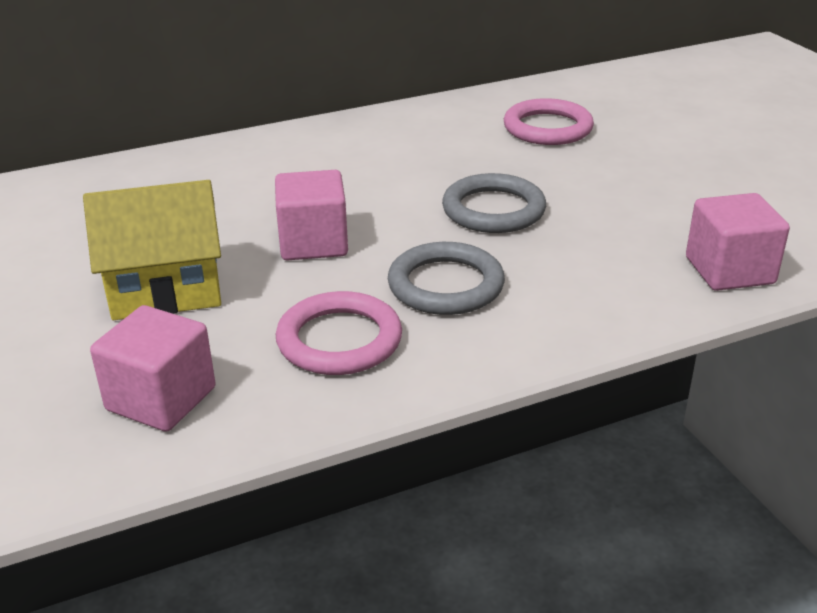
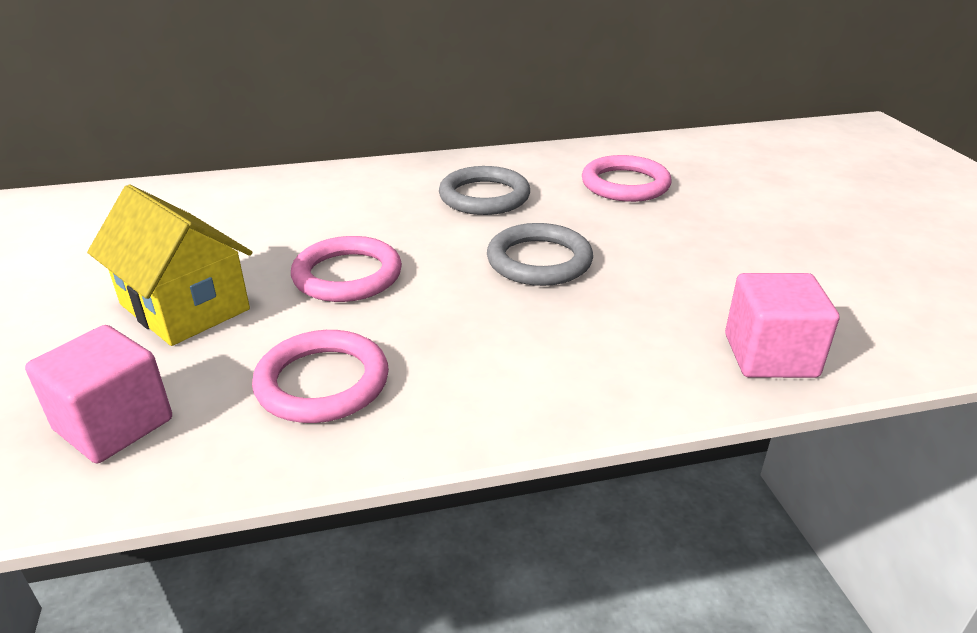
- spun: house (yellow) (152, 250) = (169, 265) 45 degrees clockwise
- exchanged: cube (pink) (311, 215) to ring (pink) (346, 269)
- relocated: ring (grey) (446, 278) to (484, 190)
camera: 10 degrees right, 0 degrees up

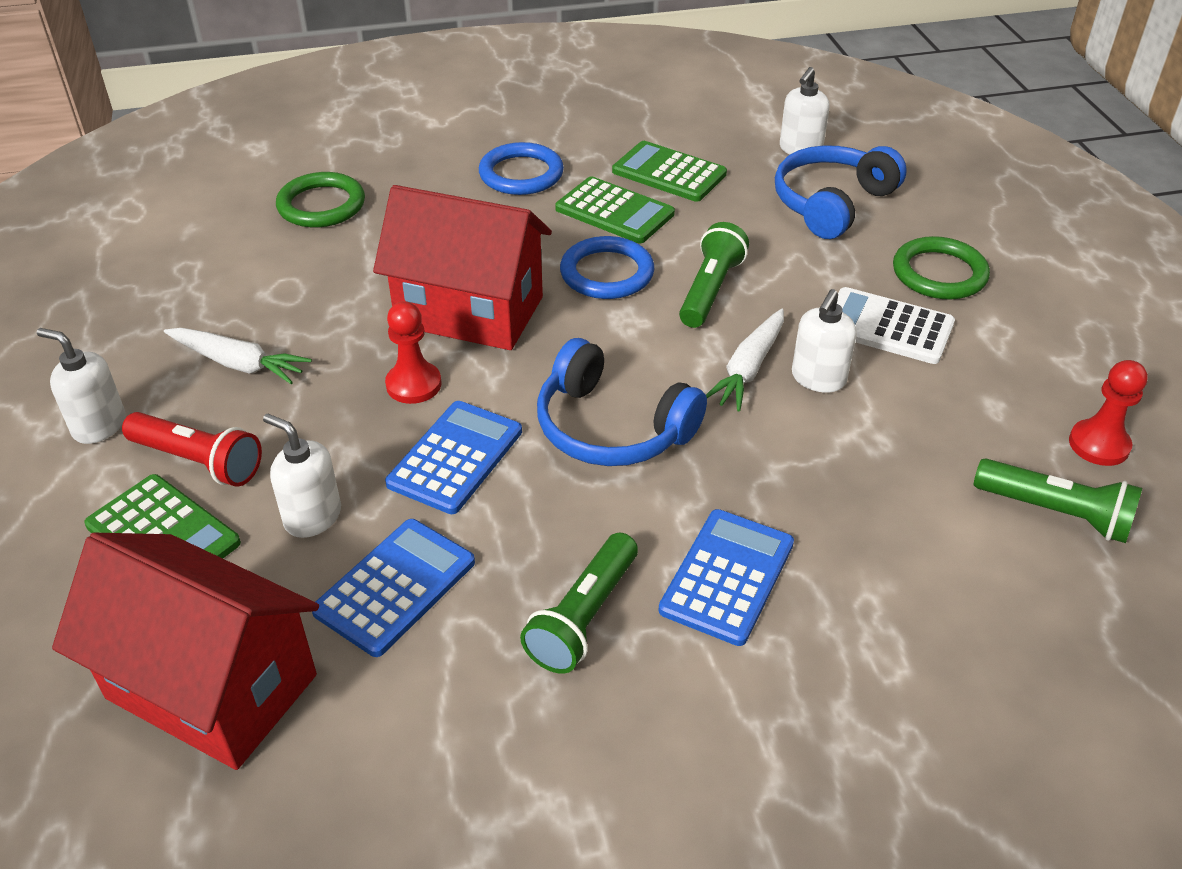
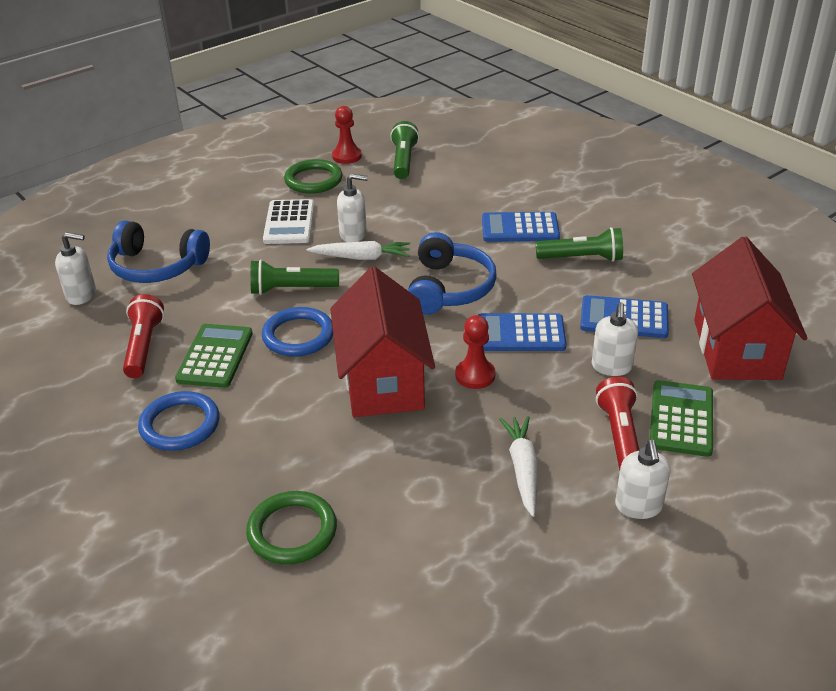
- exchanged: calculator (green) (669, 171) to flashlight (red) (143, 336)
- relocated: ring (green) (941, 268) to (313, 176)
camera: 115 degrees left, 5 degrees down

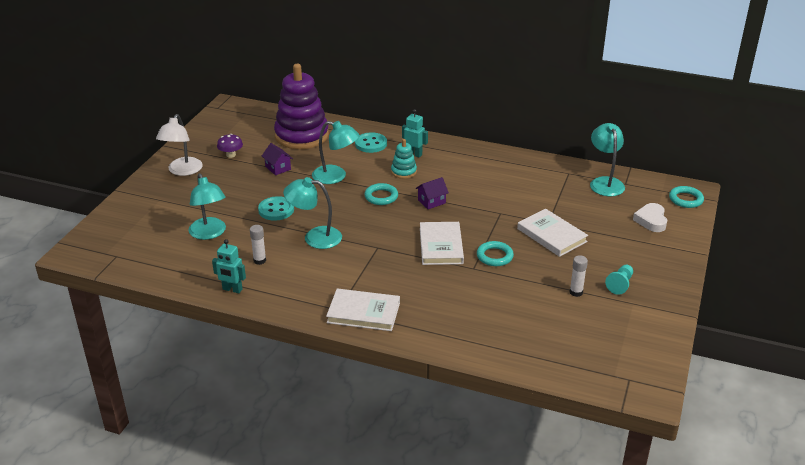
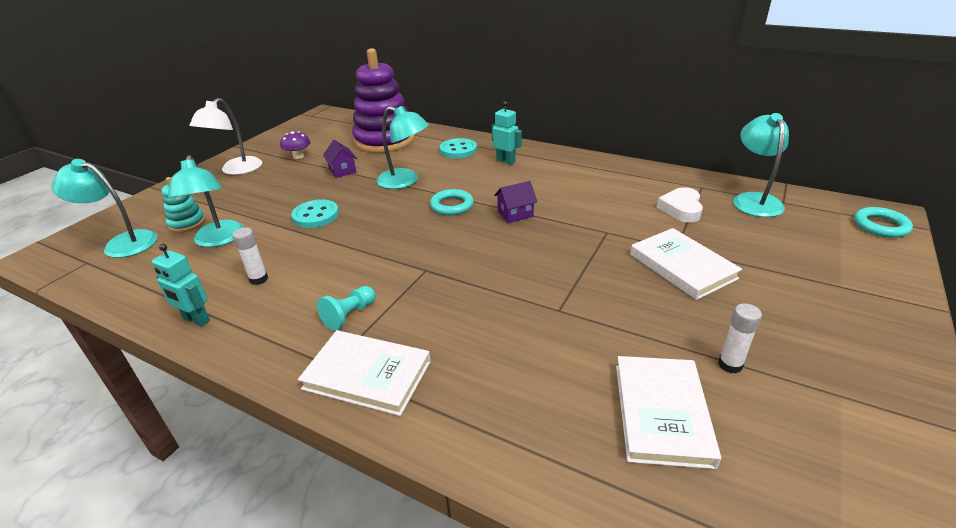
- relocated: lamp (turquoise) (312, 213) to (104, 208)
- relocated: stacking toy (turquoise) (404, 159) to (183, 205)
- relocated: pawn (turquoise) (619, 280) to (346, 308)
- relocated: book (white) (442, 243) to (668, 412)
- relocated: heart (white) (650, 217) to (680, 205)
- missing: ring (turquoise) (495, 253)
camera: 10 degrees right, 0 degrees up

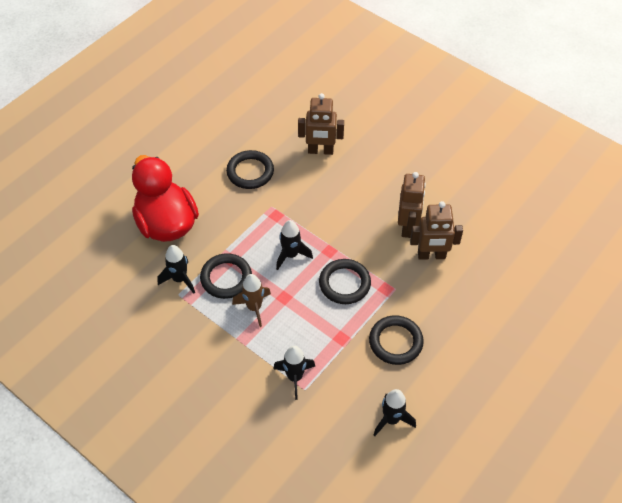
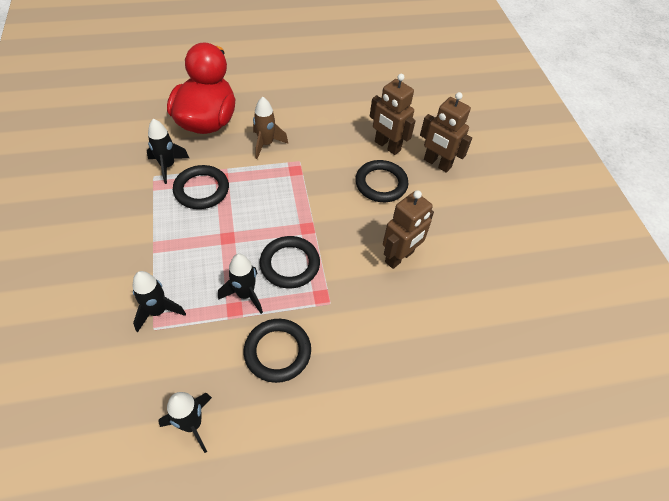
- relocated: rocket (black) (294, 245) to (240, 284)
- relocated: rocket (brown) (251, 300) to (270, 128)
- relocated: ring (black) (250, 169) to (382, 181)
- relocated: robot (brown) (436, 230) to (446, 132)
camera: 35 degrees right, 0 degrees up

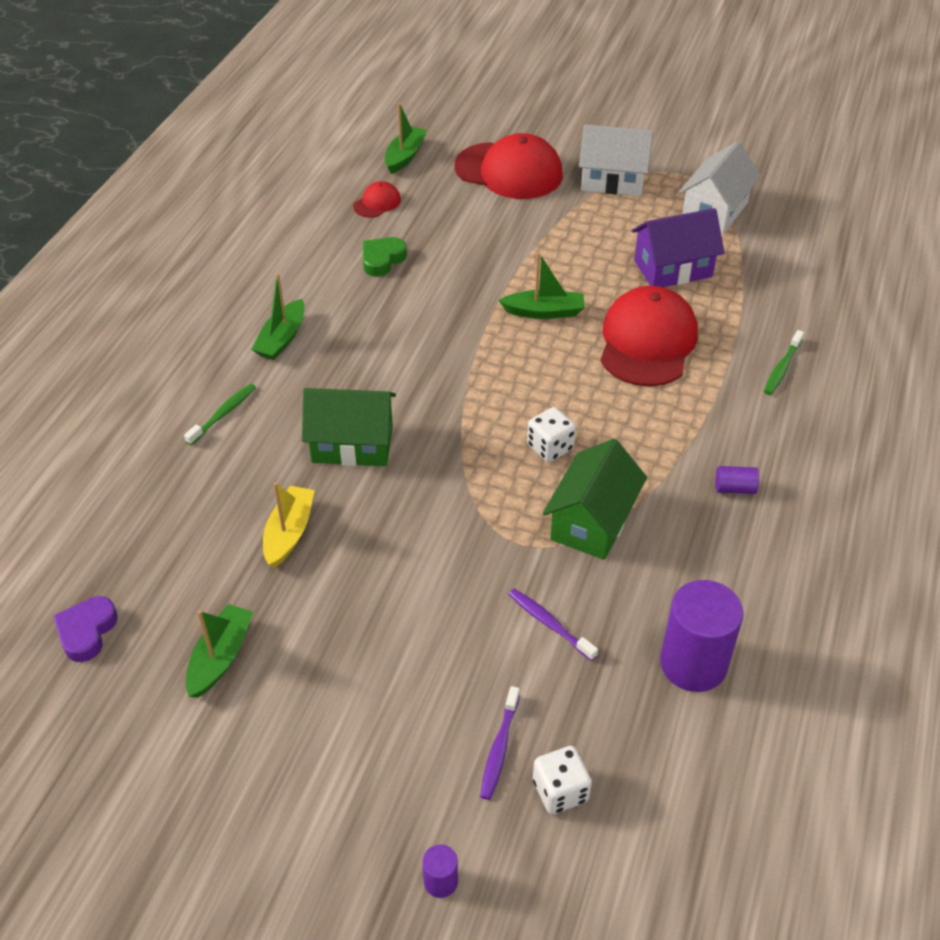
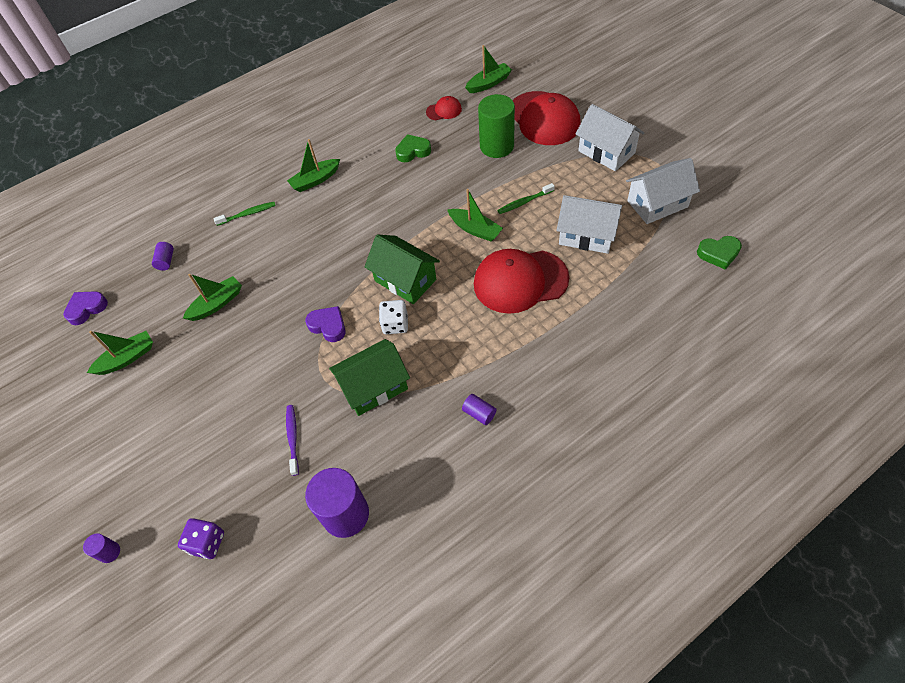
- appeared: cylinder (purple) (163, 256)
- colour: dice (white) (562, 780) to dice (purple) (201, 538)
- colour: boat (yellow) (289, 525) to boat (green) (212, 297)
- appeared: heart (purple) (325, 324)
- relocated: house (green) (349, 427) to (402, 269)
- spun: cap (red) (649, 336) = (522, 281) 150 degrees counterclockwise
- appeared: cylinder (green) (496, 126)
- relocated: toothbrush (green) (784, 362) to (526, 198)
- colour: house (purple) (678, 247) to house (white) (589, 224)
- appeared: heart (green) (719, 253)
- missing: toothbrush (purple) (500, 743)
camera: 40 degrees right, 10 degrees up

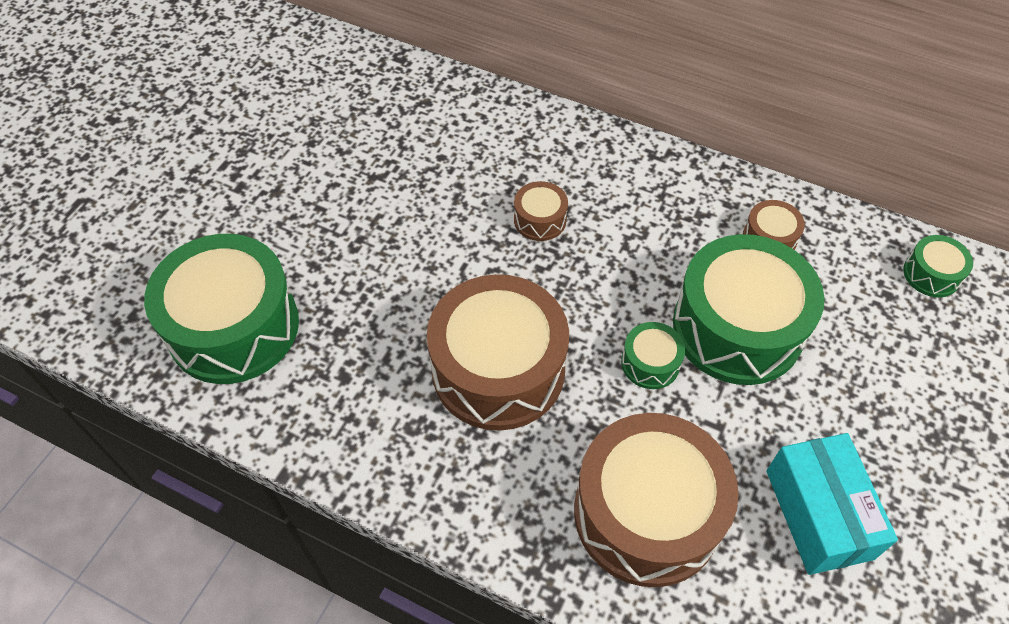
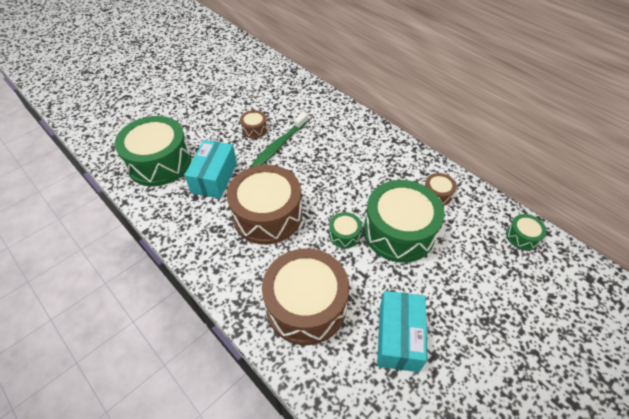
- appeared: box (turquoise) (210, 169)
- relocated: drum (brown) (541, 211) to (254, 124)
- appeared: toothbrush (green) (279, 139)
camera: 20 degrees right, 5 degrees down

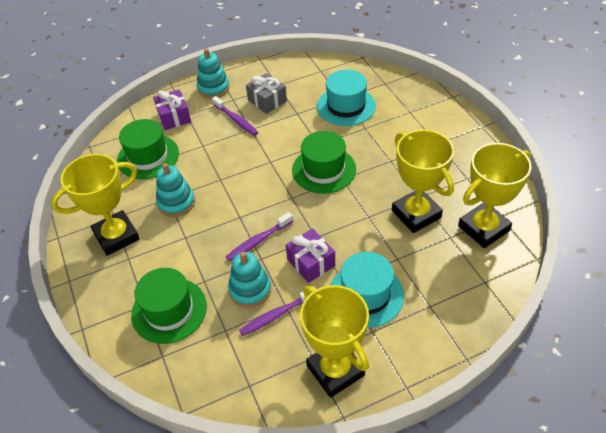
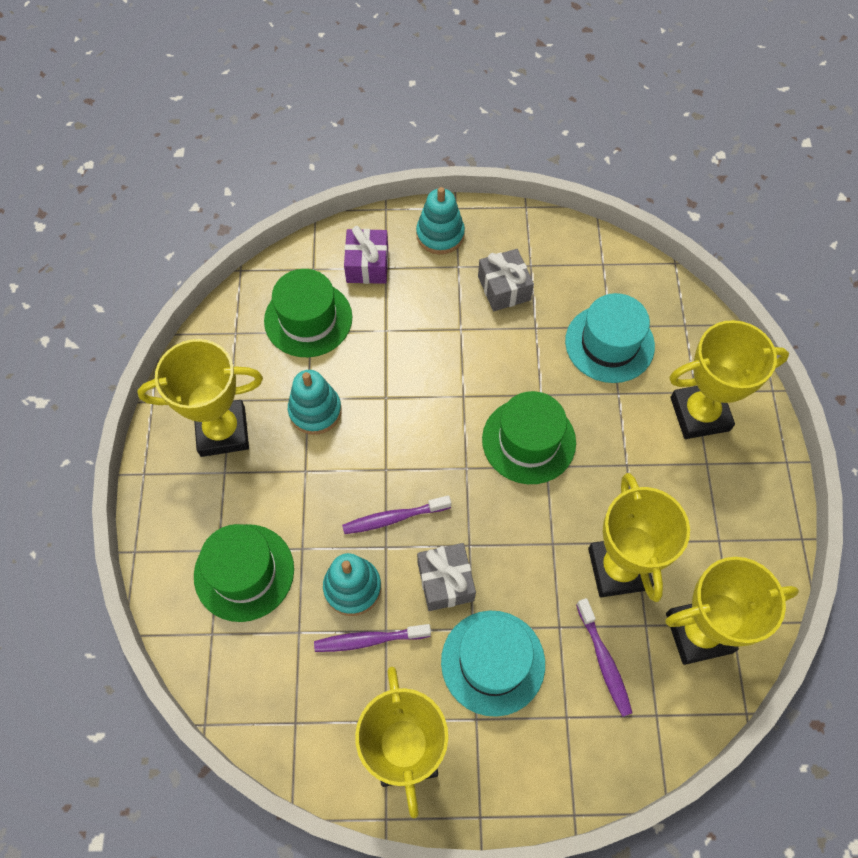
- colour: gift (purple) (310, 255) to gift (grey) (446, 577)
- relocated: toothbrush (purple) (235, 116) to (604, 657)
- appeared: trophy (yellow) (729, 379)
camera: 20 degrees right, 15 degrees up

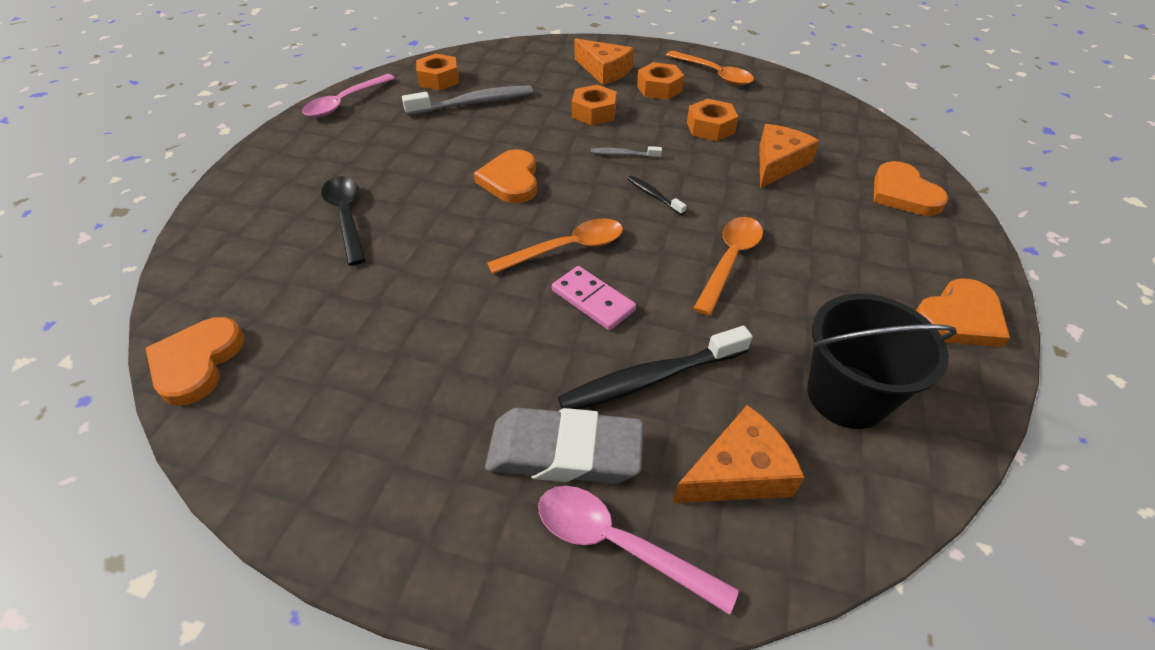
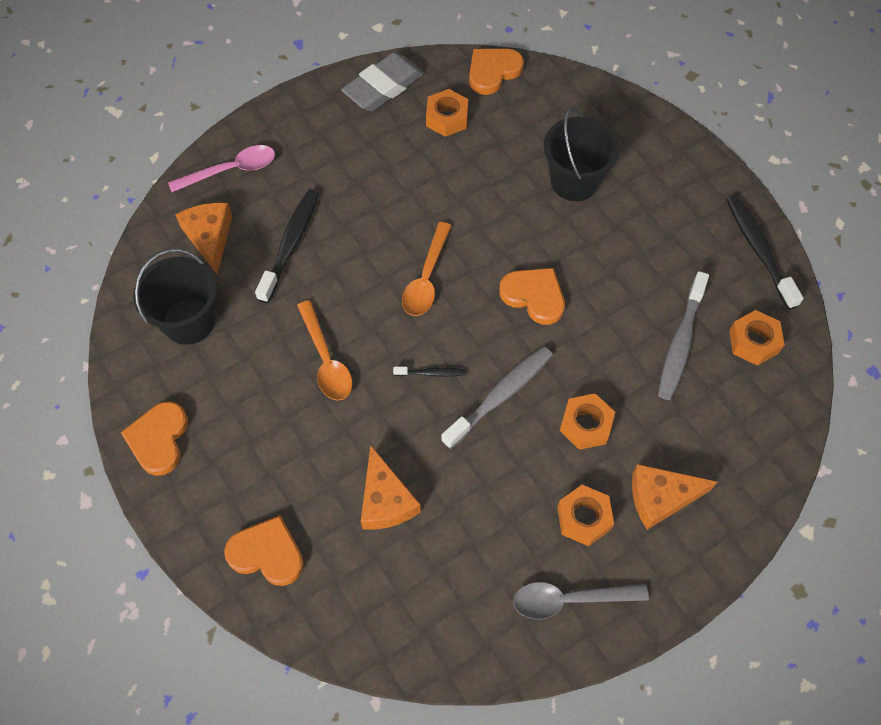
- spun: cheese (orange) (739, 454) = (203, 238) 150 degrees clockwise
- relocated: eraser (grey) (564, 446) to (382, 81)
- relocated: nut (orange) (712, 120) to (447, 113)
- size: toothbrush (grey) (626, 152) = (497, 397) x2.02
- spun: heart (orange) (194, 361) = (496, 72) 90 degrees counterclockwise
- colour: spoon (orange) (710, 68) to spoon (grey) (581, 600)
- exchanged: spoon (black) (343, 221) to bucket (black) (582, 154)
- exchanged: spoon (pink) (348, 95) to toothbrush (black) (765, 252)
- missing: domino (pink) (594, 298)
camera: 130 degrees right, 15 degrees up

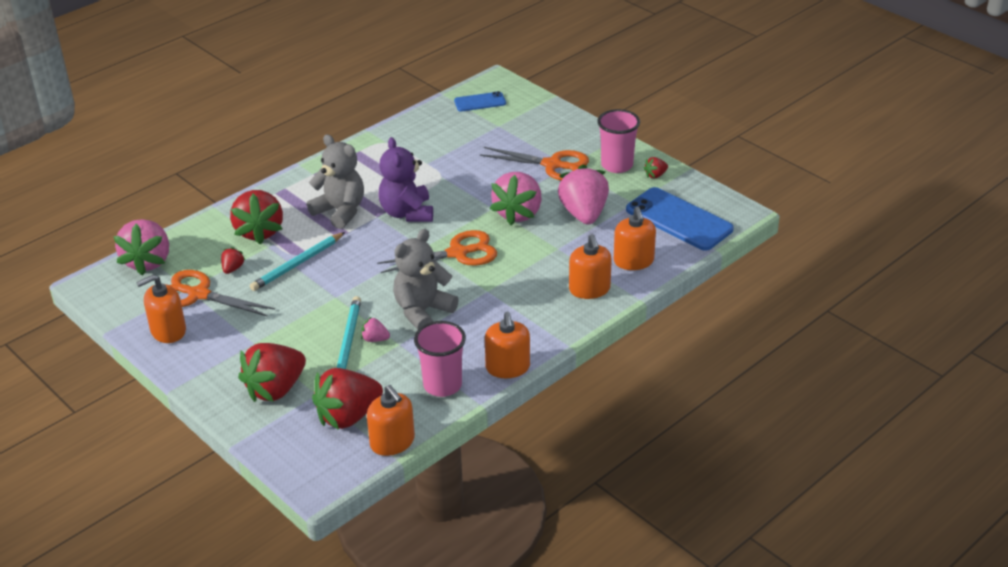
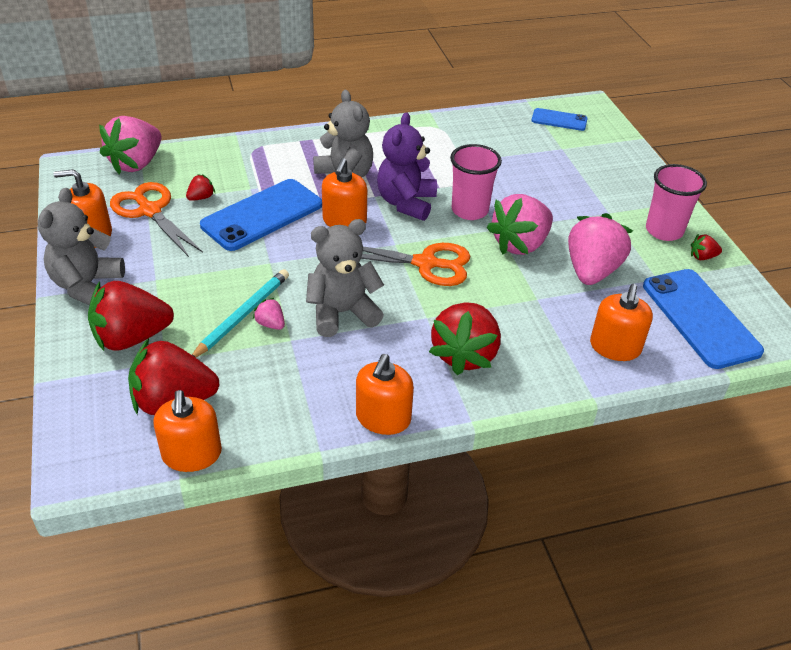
- appeared: teddy bear (grey) (81, 246)
- exchanged: pencil (turquoise) (297, 261) to phone (blue) (261, 215)
- relocated: soap dispenser (orange) (590, 266) to (344, 192)
- relocated: strawberry (red) (256, 217) to (465, 338)
- relocated: cup (pink) (440, 359) to (476, 182)
- missing: scissors (orange) (534, 163)
camera: 25 degrees right, 5 degrees up

